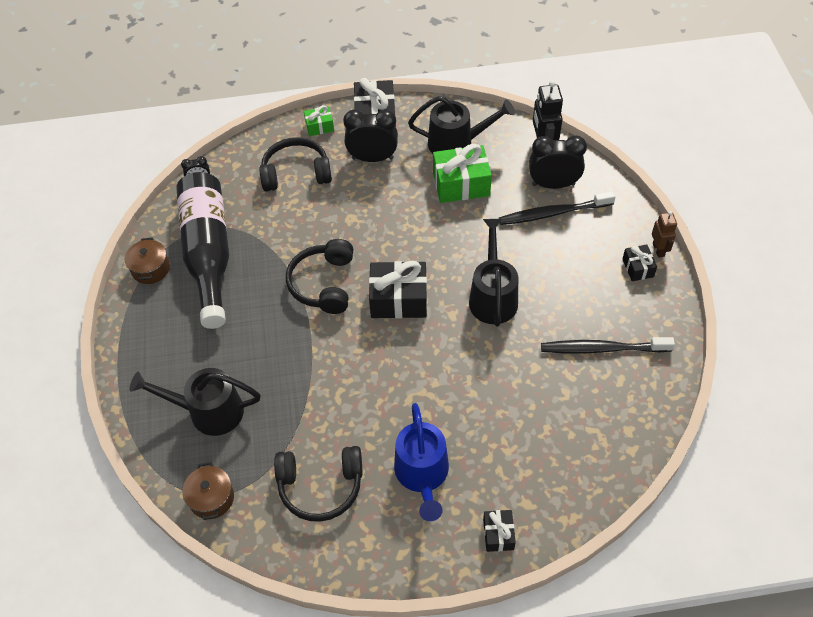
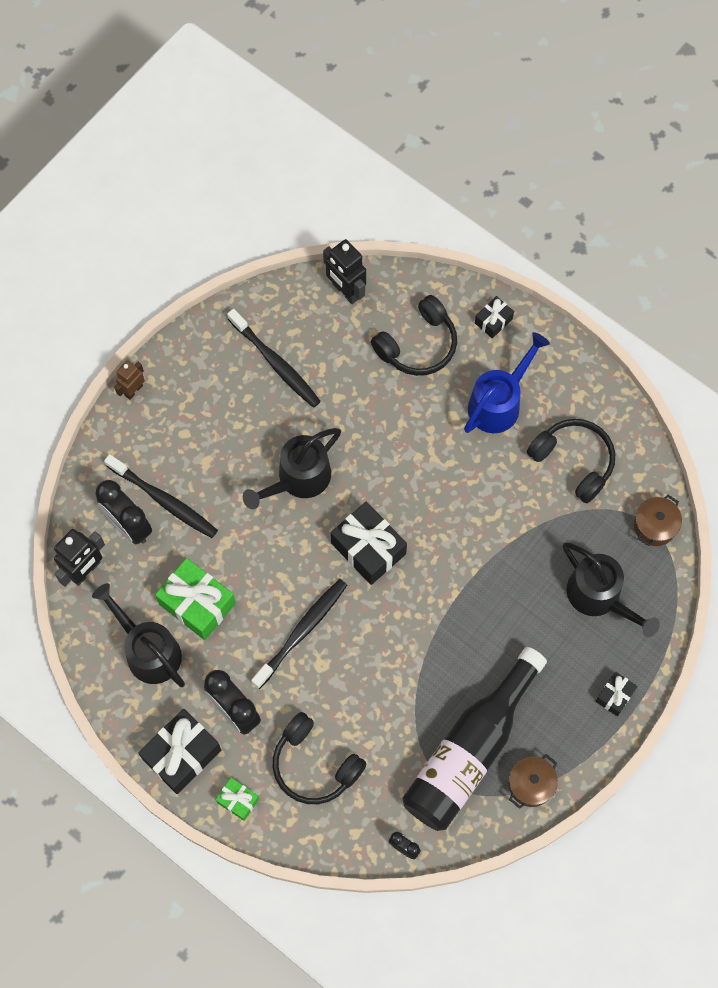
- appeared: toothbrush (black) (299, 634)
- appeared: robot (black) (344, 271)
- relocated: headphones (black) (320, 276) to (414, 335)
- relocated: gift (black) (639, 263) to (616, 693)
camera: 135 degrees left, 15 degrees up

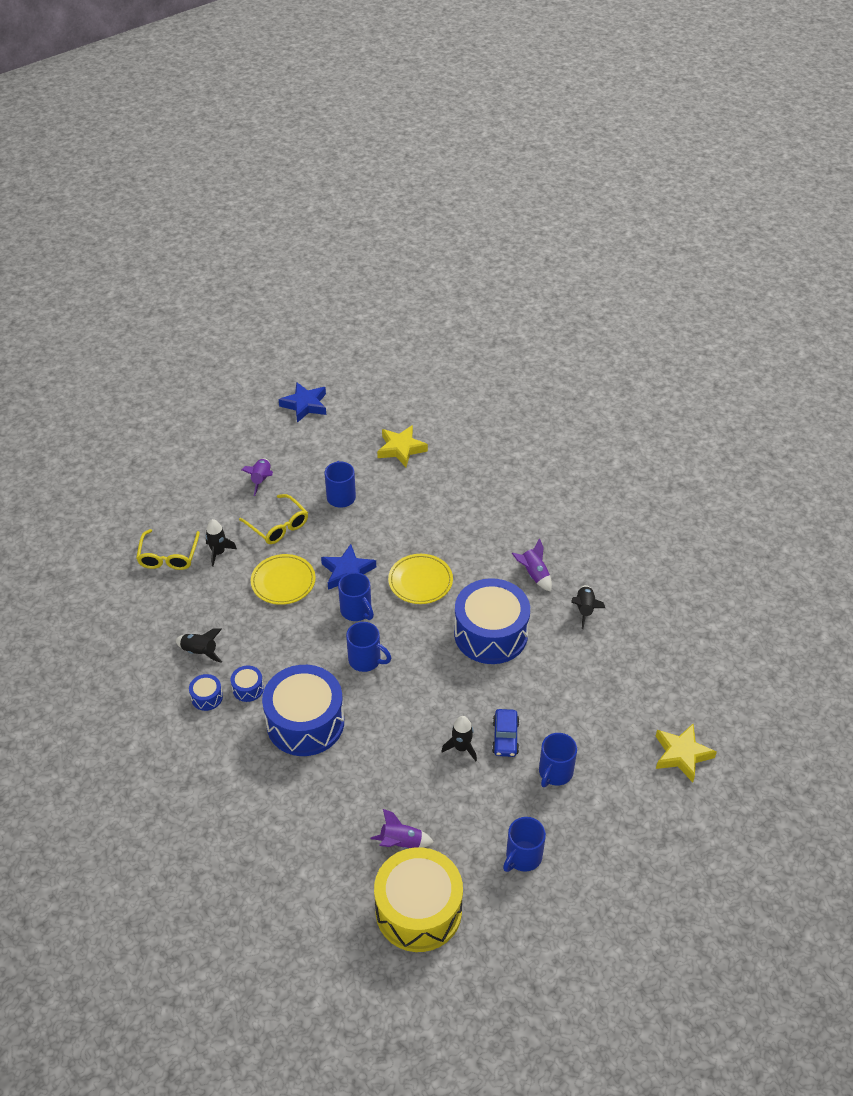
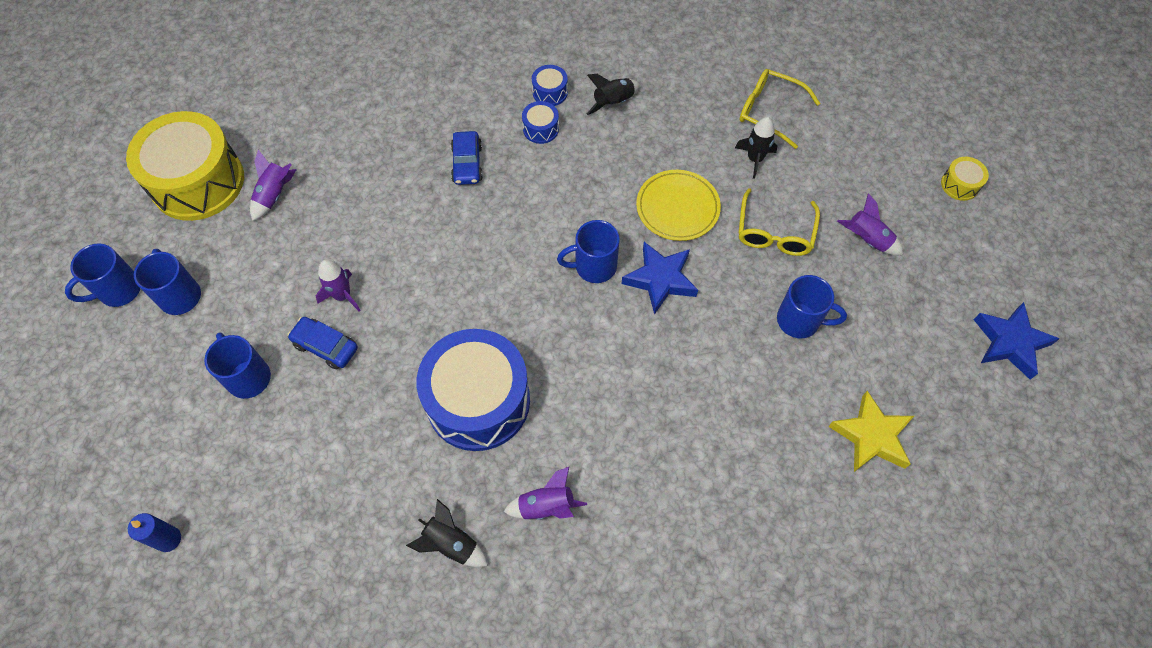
- relocated: mug (blue) (368, 647) to (102, 275)
- exchanged: star (yellow) (686, 753) to candle (blue) (154, 532)
- colour: rocket (black) (459, 738) to rocket (purple) (338, 285)
- exchanged: drum (blue) (303, 710) to car (blue) (467, 158)
- spun: glasses (yellow) (273, 519) = (779, 222) 60 degrees counterclockwise
- appeared: drum (yellow) (965, 179)
- missing: plate (yellow) (420, 579)
camera: 115 degrees right, 15 degrees up

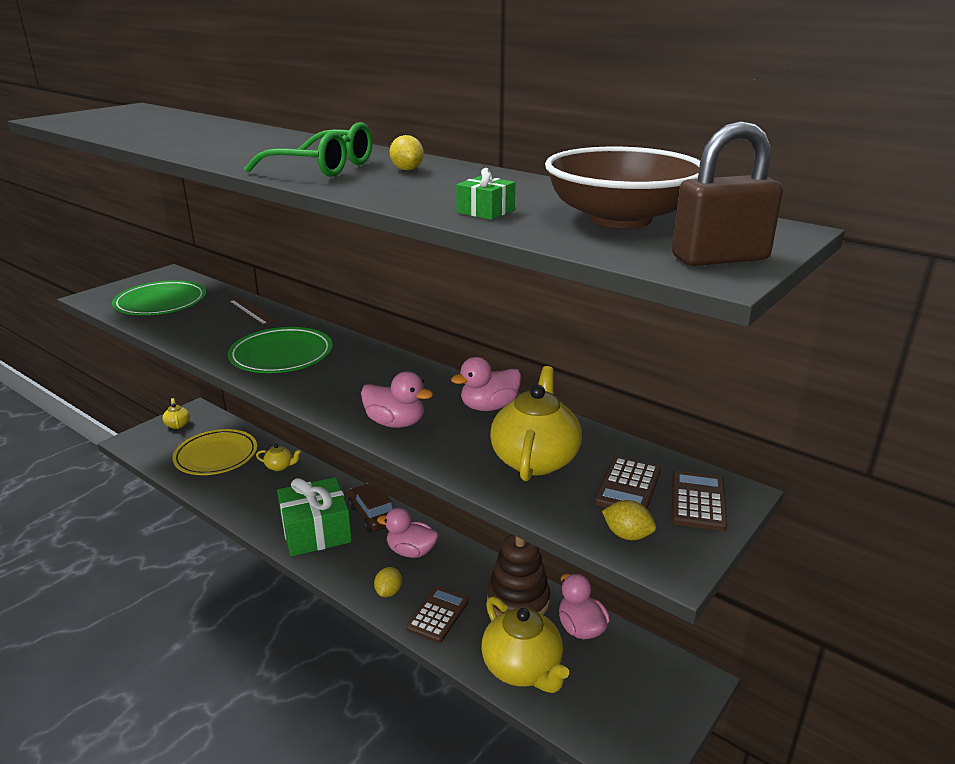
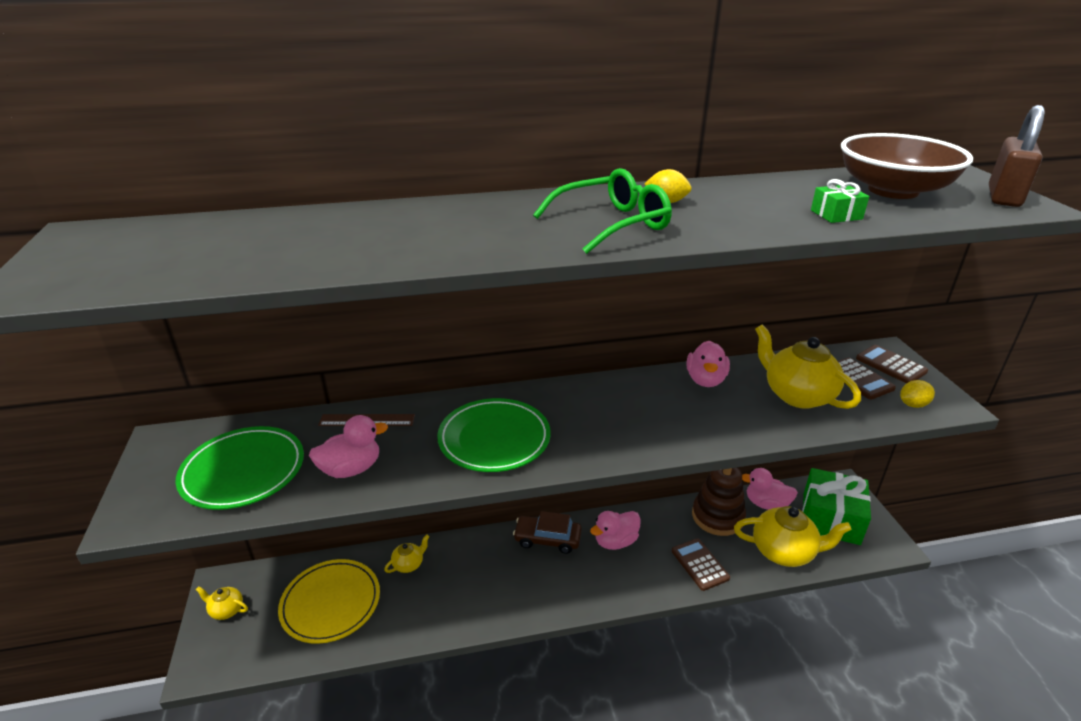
- relocated: duck (pink) (397, 399) to (348, 446)
- relocated: gift (green) (314, 516) to (836, 506)
- missing: lemon (yellow) (388, 582)
camera: 50 degrees left, 5 degrees up

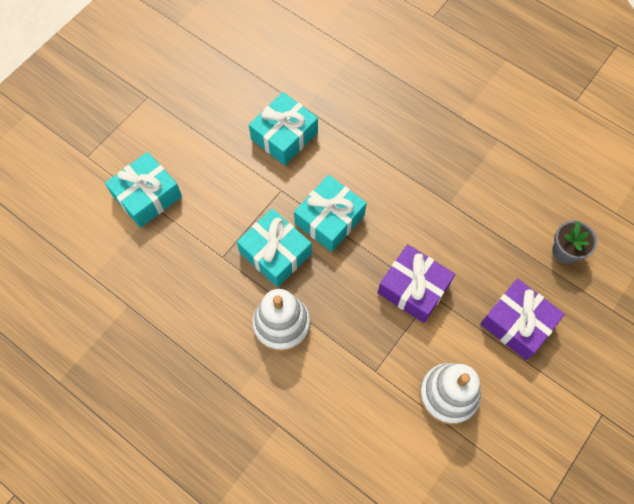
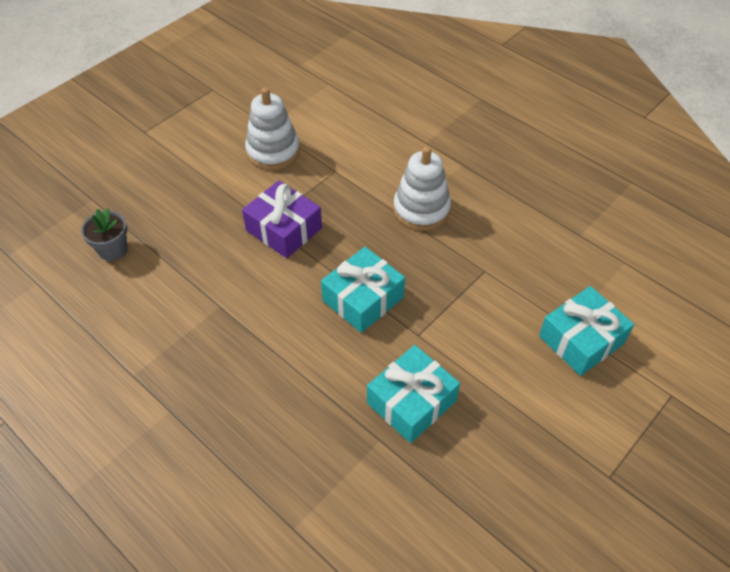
- missing: gift (turquoise) (274, 248)
- missing: gift (purple) (522, 319)
camera: 175 degrees left, 15 degrees down

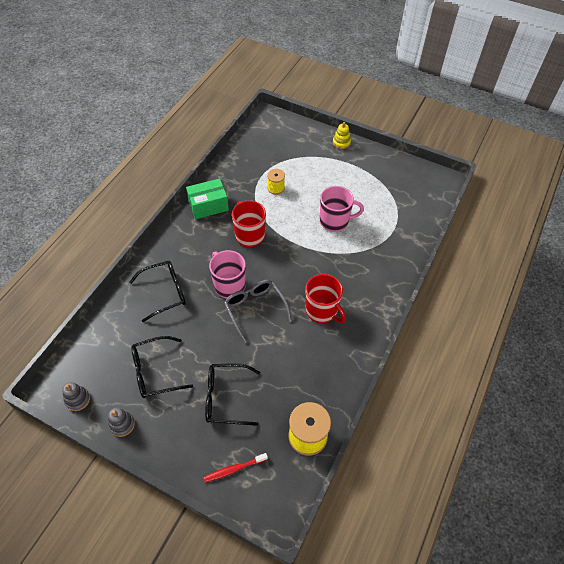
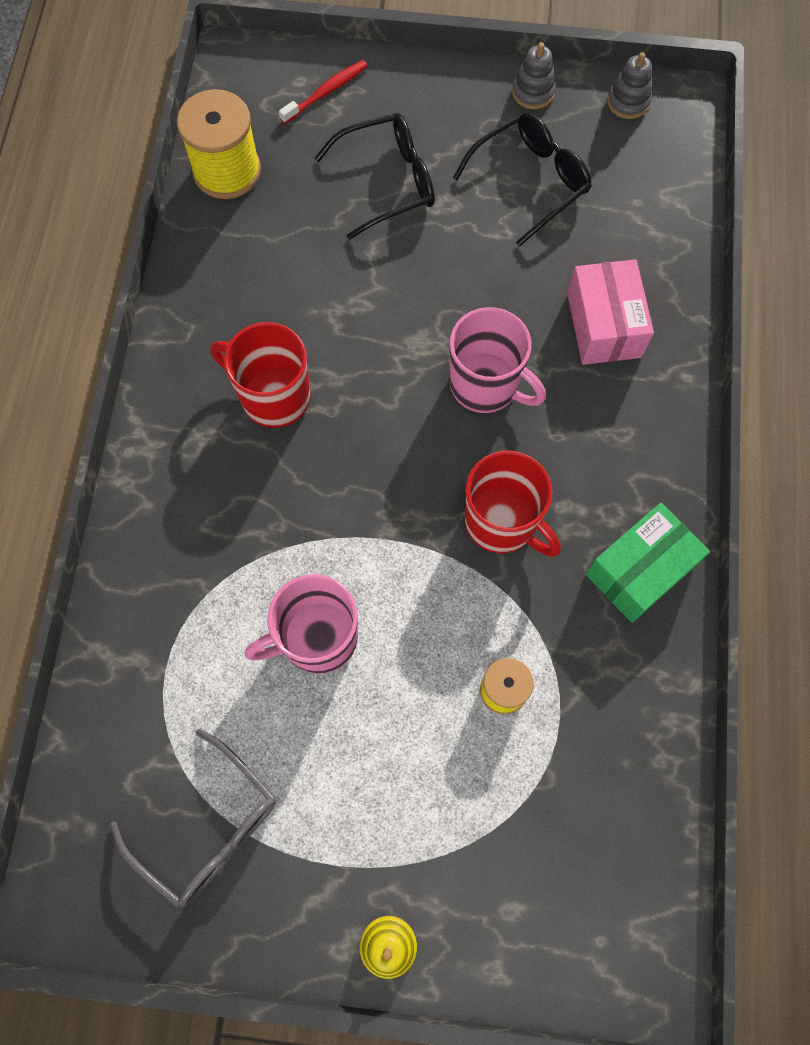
- relocated: glasses (grey) (258, 311) to (193, 818)
- exchanged: glasses (black) (157, 291) to box (pink) (610, 312)
camera: 160 degrees right, 15 degrees up

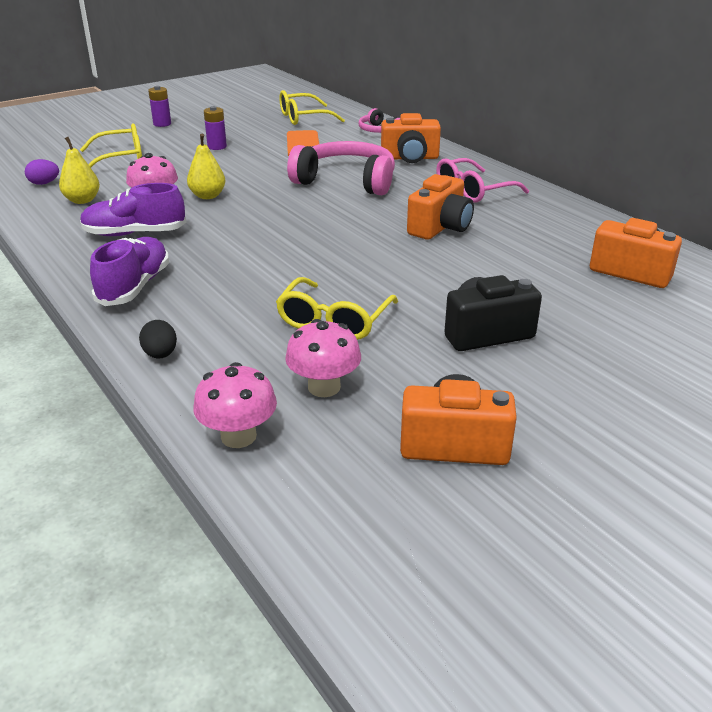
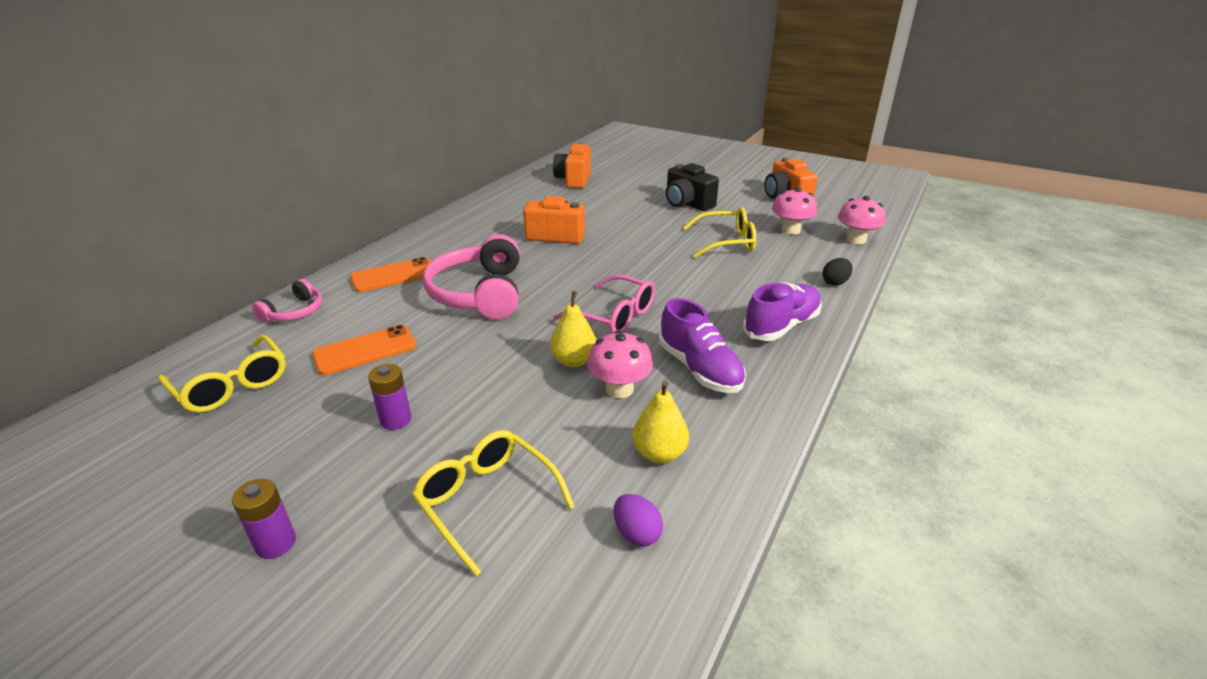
- exchanged: camera (orange) (411, 138) to phone (orange) (390, 274)
- relocated: glasses (pink) (482, 180) to (604, 303)
- spun: shoe (purple) (129, 271) = (782, 312) 150 degrees clockwise
camera: 115 degrees left, 0 degrees up

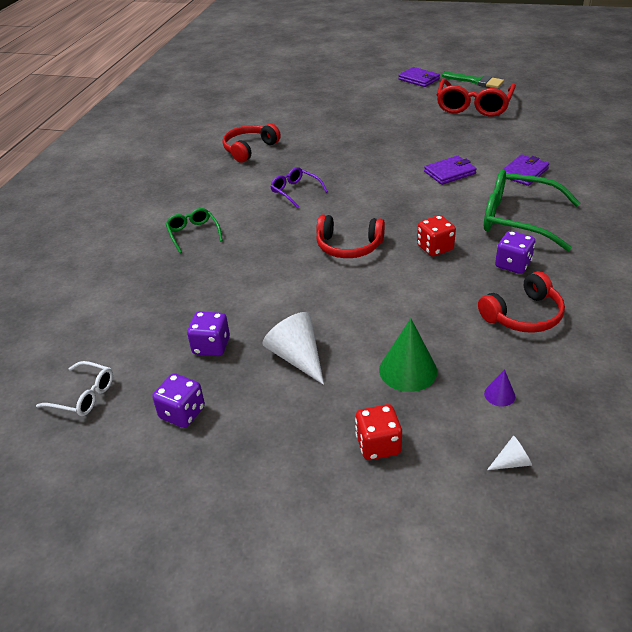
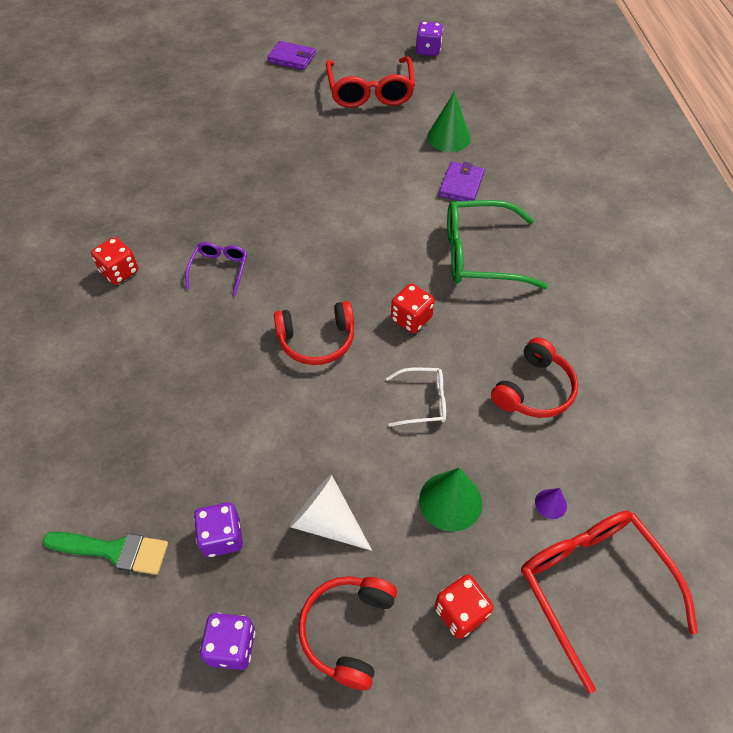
- relocated: brush (green) (473, 80) to (105, 553)
- appeared: dice (red) (114, 261)
- spun: glasses (purple) (299, 187) = (216, 269) 75 degrees clockwise
- relocated: headphones (red) (251, 143) to (347, 633)
- relocated: glasses (white) (74, 388) to (416, 397)
- relocated: dice (purple) (515, 252) to (429, 38)
- appeared: cone (green) (449, 121)
- exchanged: cone (white) (509, 452) to glasses (red) (609, 602)
- missing: glasses (green) (194, 230)
- missing: wallet (purple) (450, 170)
camera: 25 degrees left, 15 degrees up

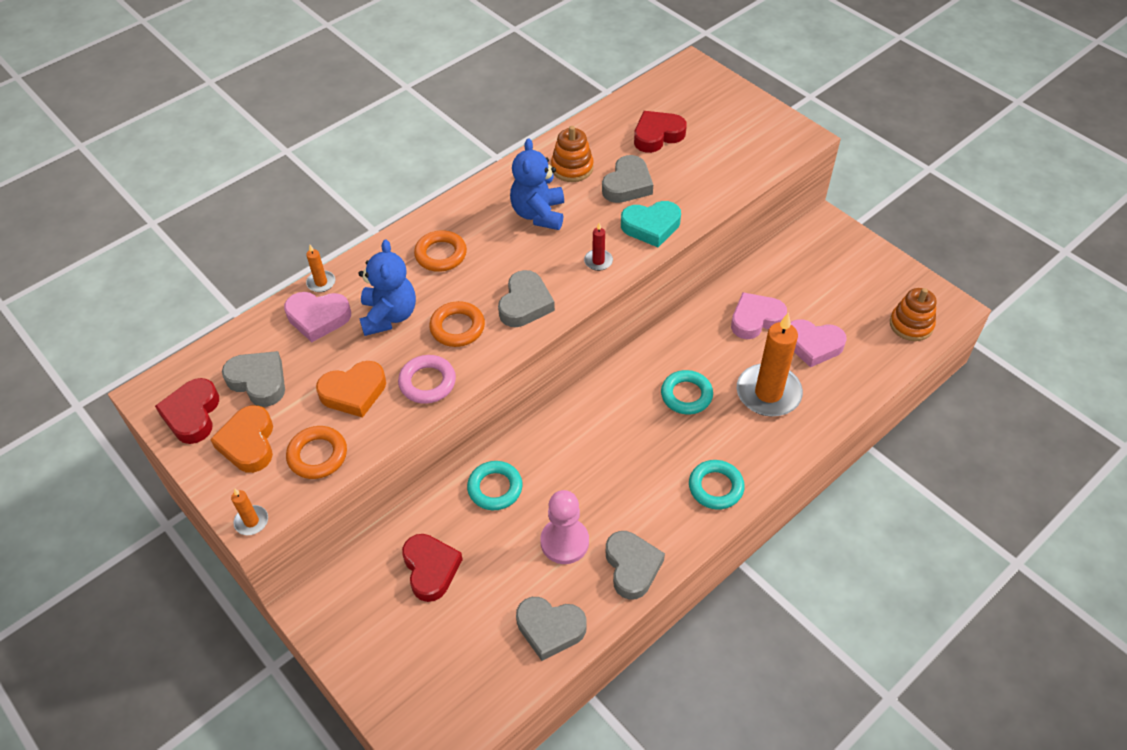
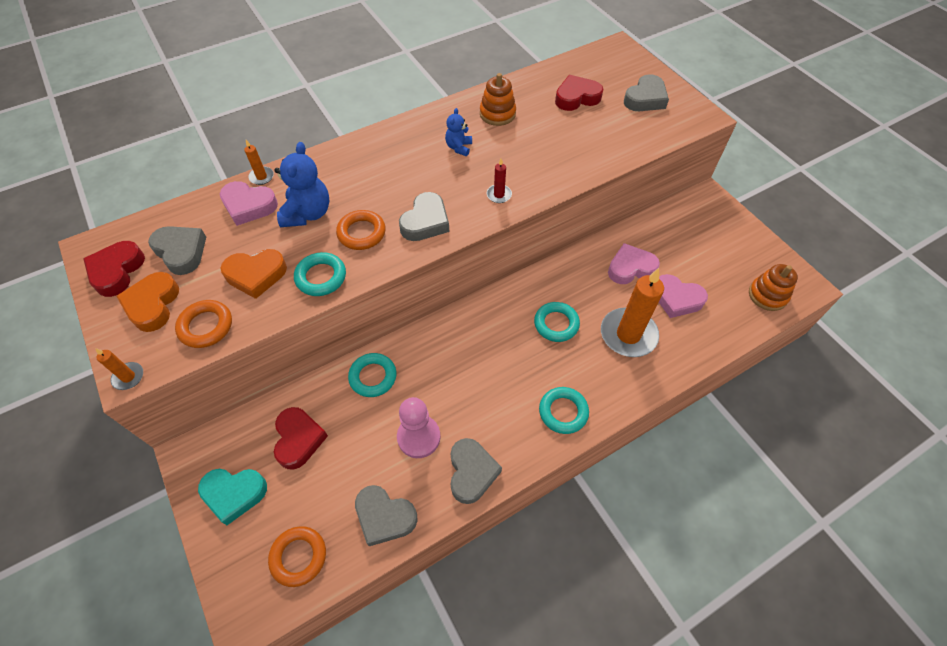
- relocated: heart (turquoise) (651, 224) to (232, 497)
- relocated: ring (orange) (440, 251) to (297, 556)
- colour: ring (pink) (427, 379) to ring (turquoise) (320, 274)
- size: teddy bear (blue) (537, 184) = (458, 132) x0.56
- relocated: heart (grey) (627, 179) to (646, 92)
camera: 10 degrees right, 5 degrees up

